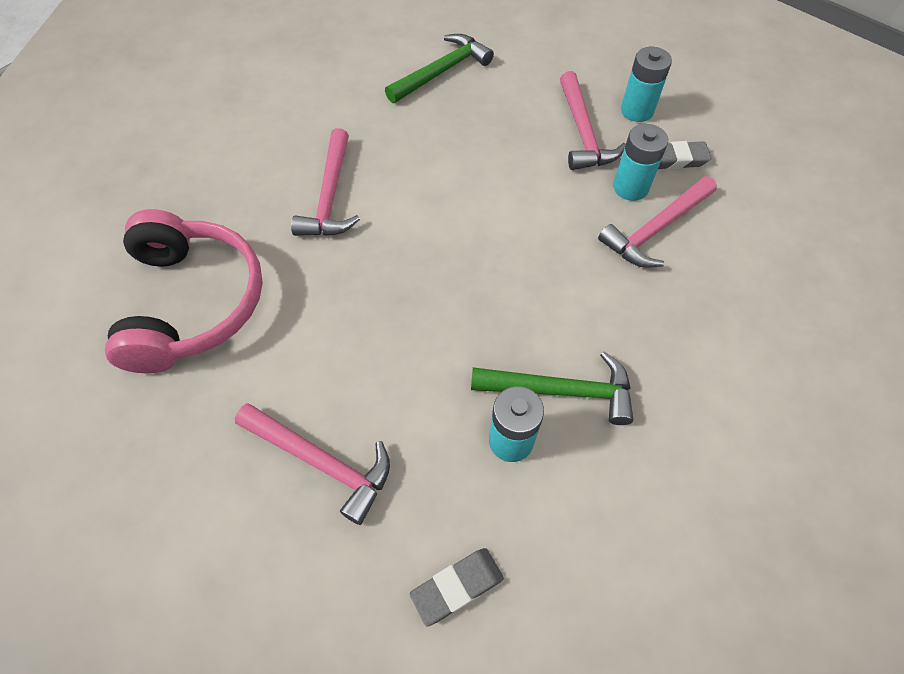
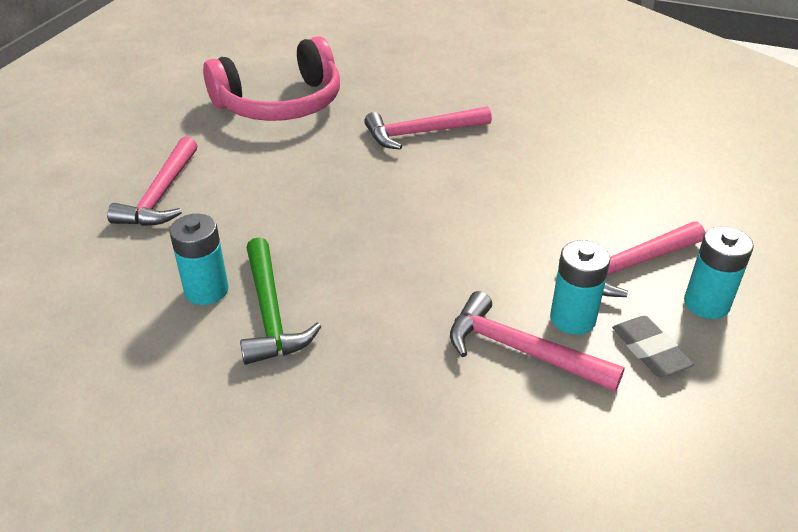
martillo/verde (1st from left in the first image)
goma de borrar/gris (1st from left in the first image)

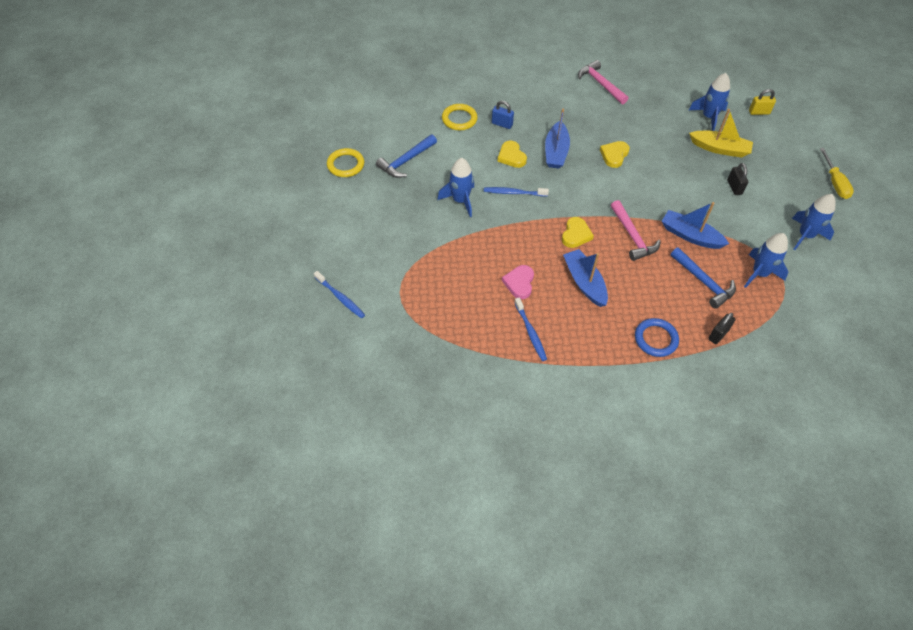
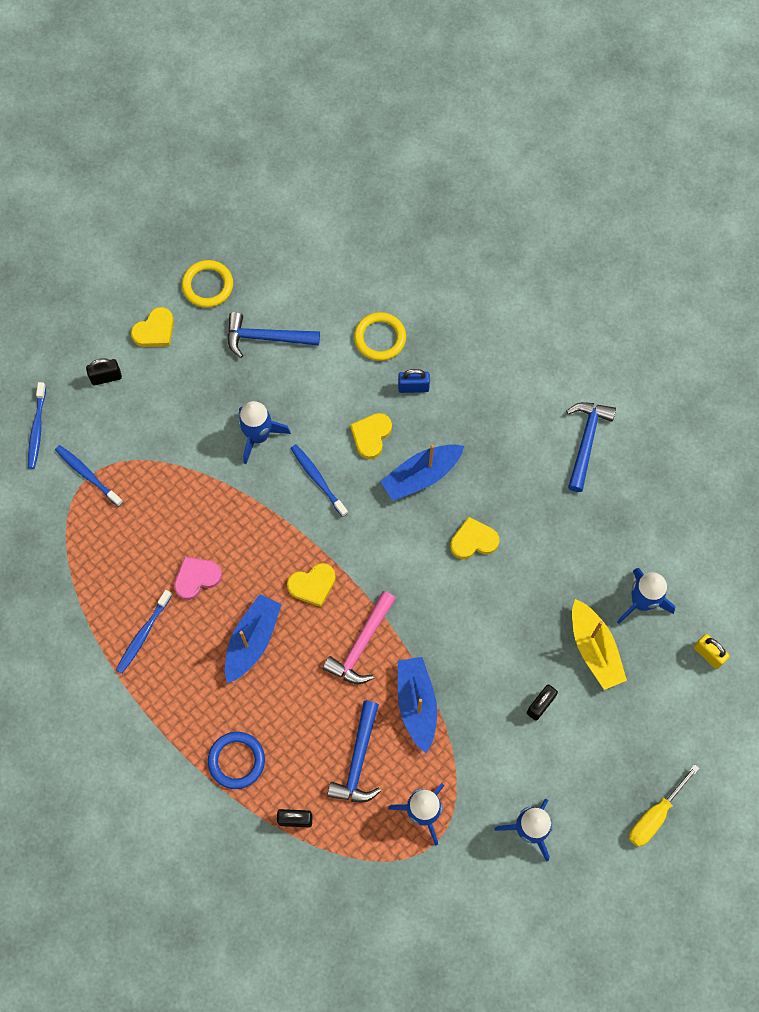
candado/azul
martillo/azul (3rd from left)
cepillo de dientes/azul (2nd from left)
candado/negro (1st from left)
corazón/amarillo (1st from left)

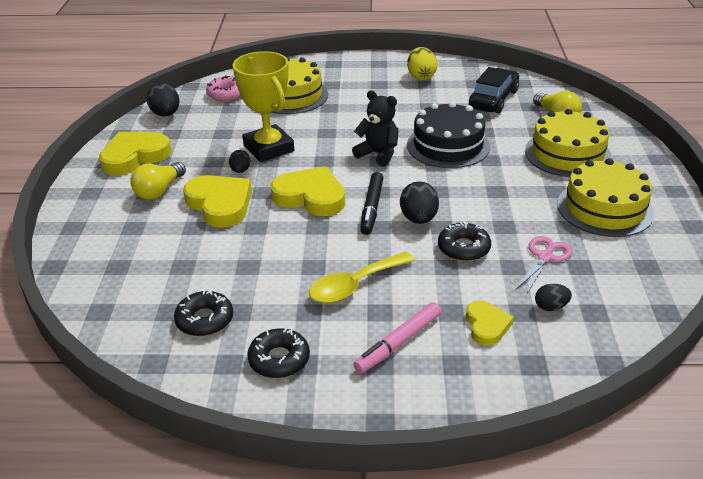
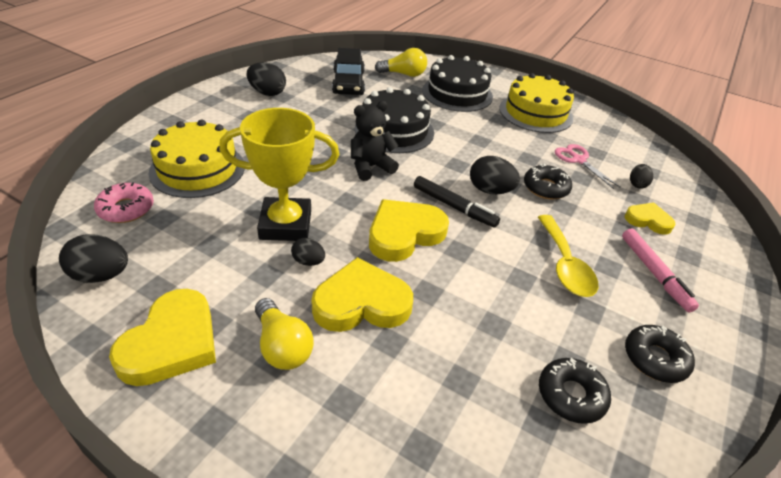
corazón/amarillo (1st from left)
huevo/negro (2nd from left)
coche/negro
tarta/negro (2nd from left)

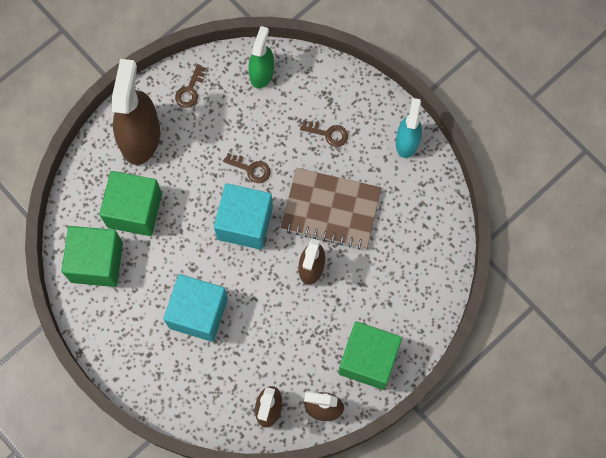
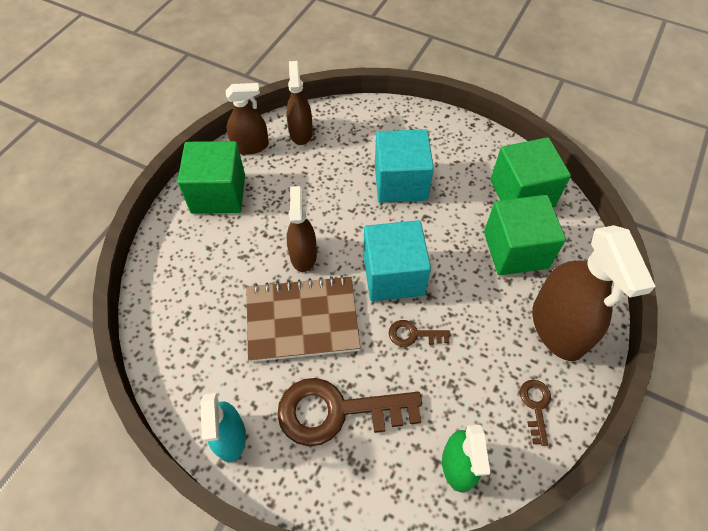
llave/marrón (1st from left)

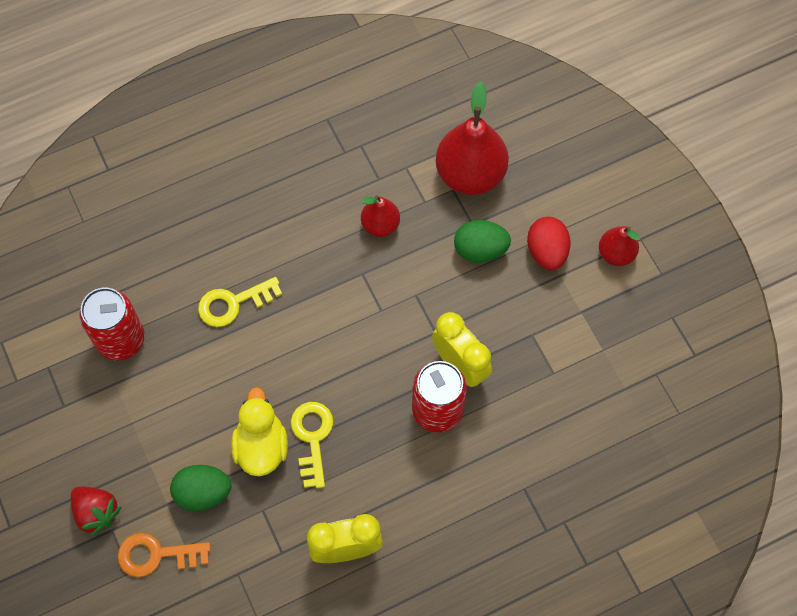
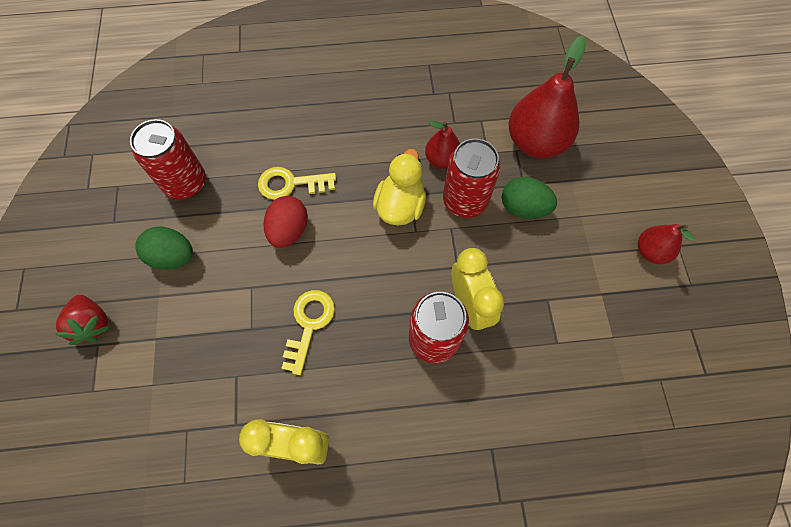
llave/naranja
huevo/verde (1st from left)
pato/amarillo
huevo/rojo
lata/rojo (3rd from left)

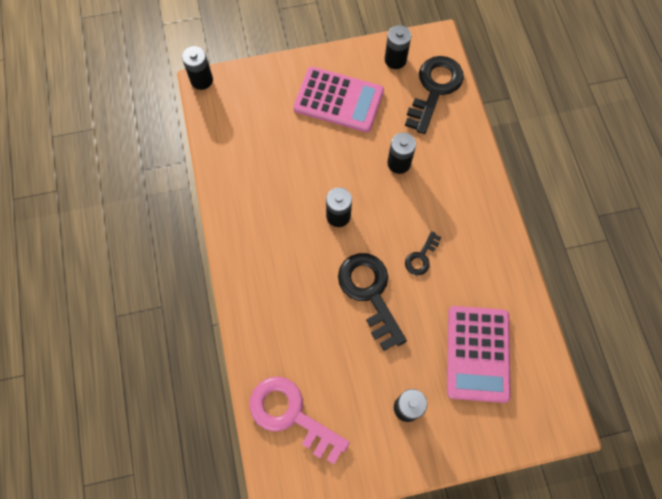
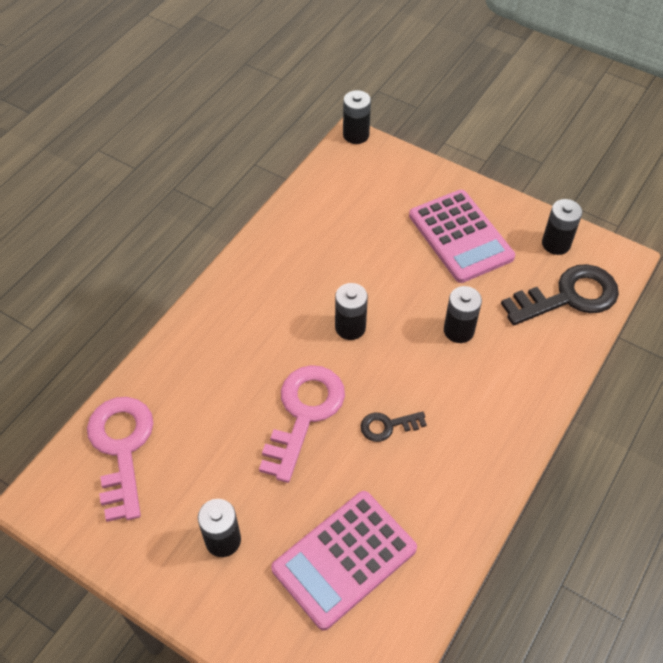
llave/rosa (2nd from left)

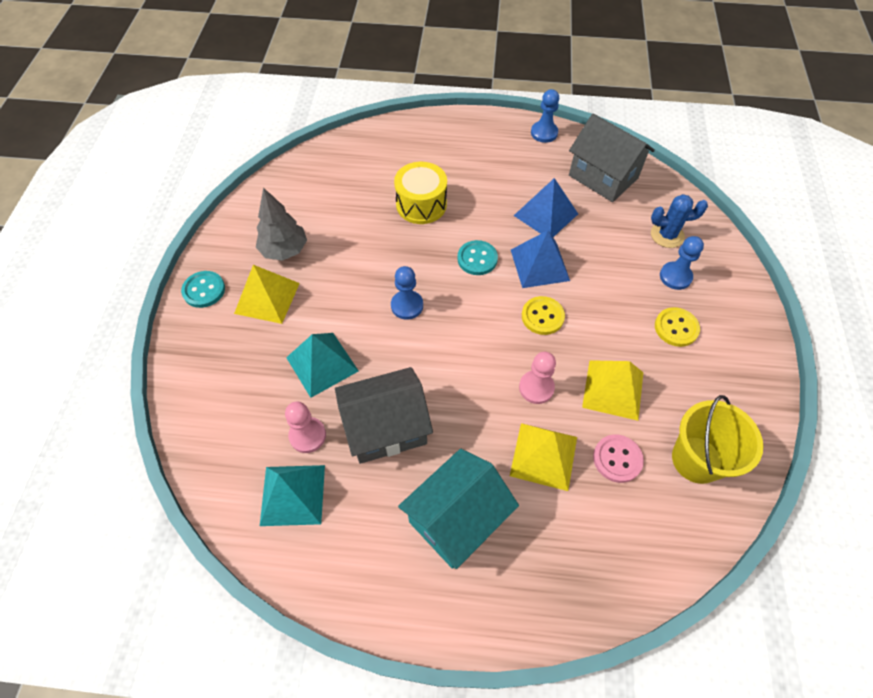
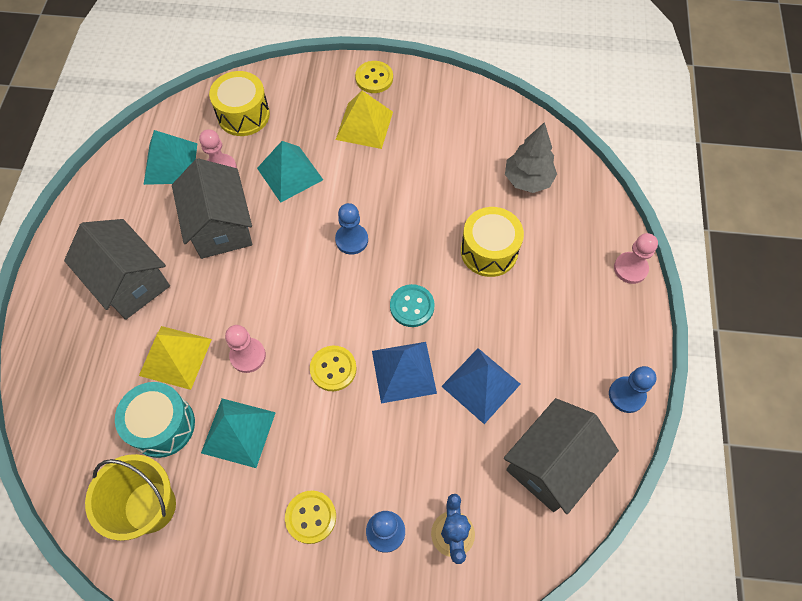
botón/amarillo (3rd from left)
árbol/gris
casa/gris (1st from left)
pirámide/turquesa (2nd from left)
tambor/turquesa
tambor/amarillo (1st from left)
peón/rosa (3rd from left)

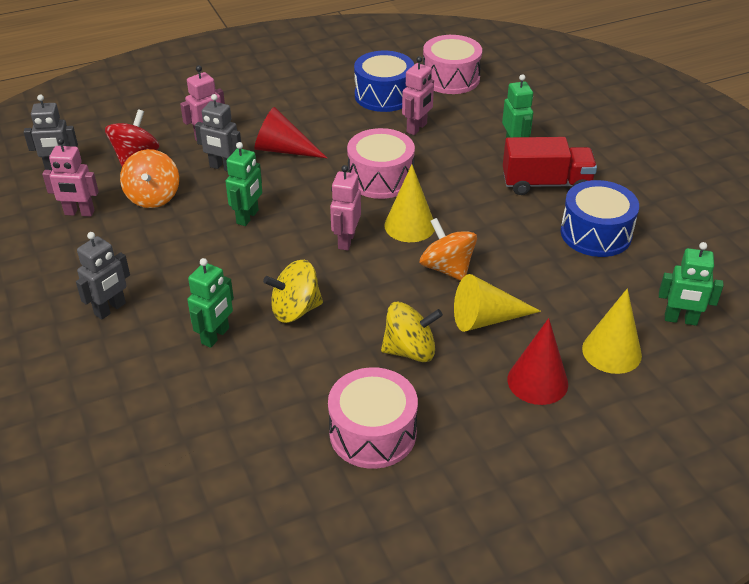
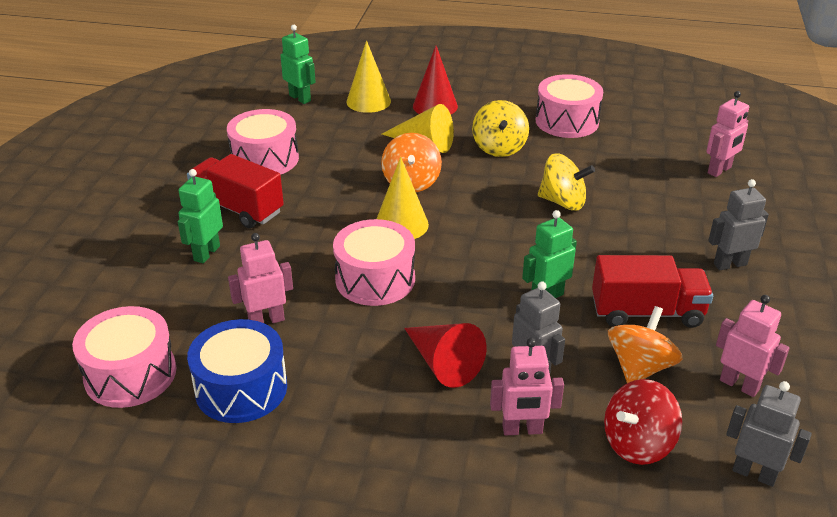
robot/verde (1st from left in the first image)
robot/rosa (3rd from left)
peonza/amarillo (1st from left)
tambor/rosa (2nd from left)
camión/rojo (2nd from left)

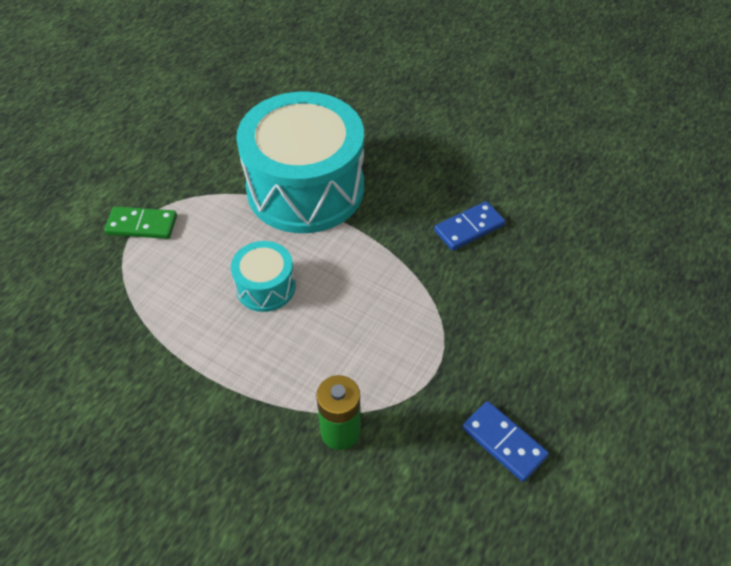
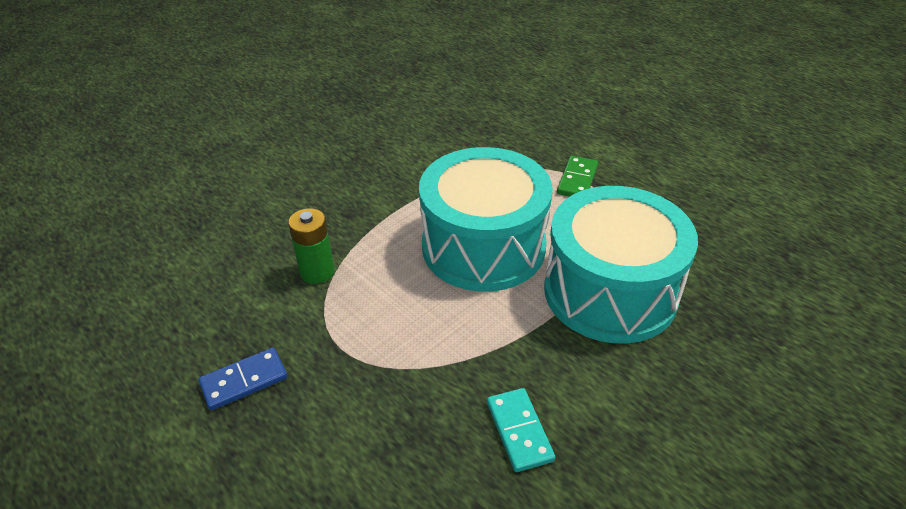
tambor/turquesa (1st from left)
ficha de dominó/turquesa

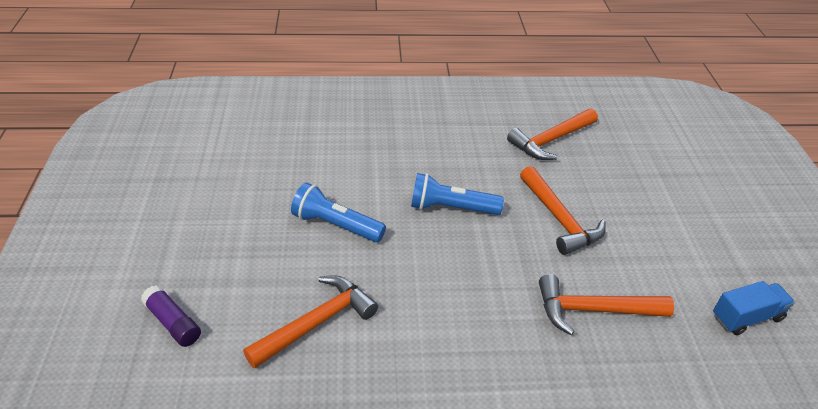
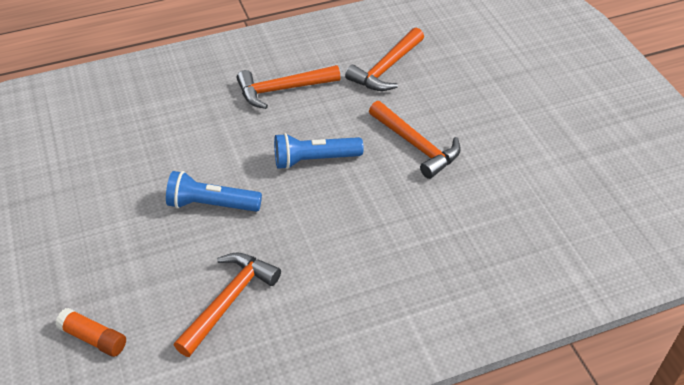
barra de pegamento/naranja
martillo/naranja (2nd from left)
camión/azul

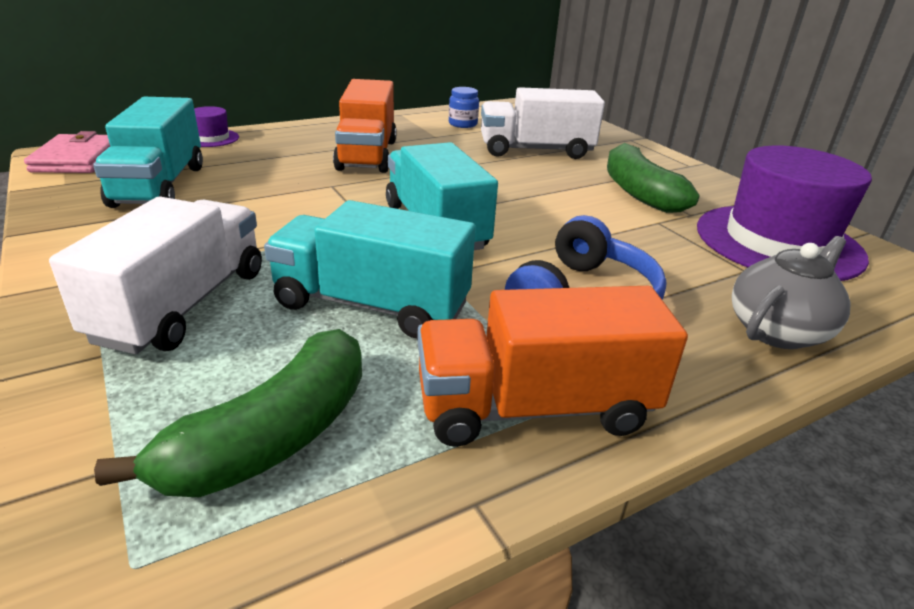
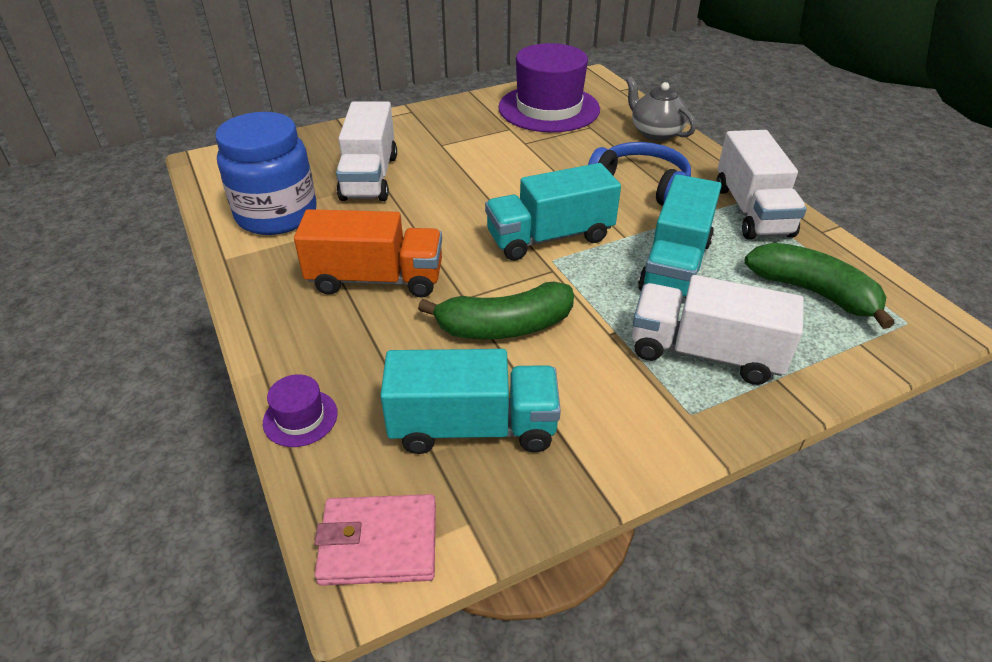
camión/blanco (3rd from left)
tarro/azul
plátano/verde (1st from left)

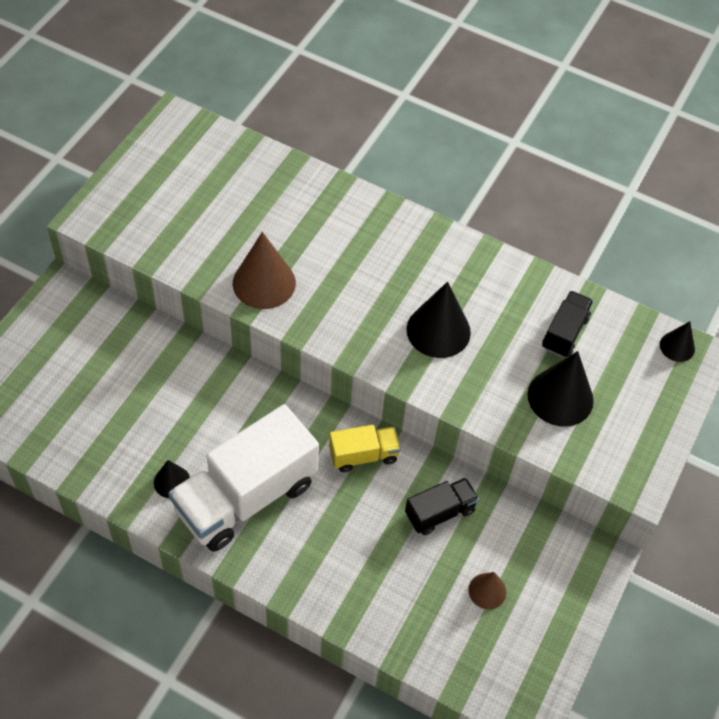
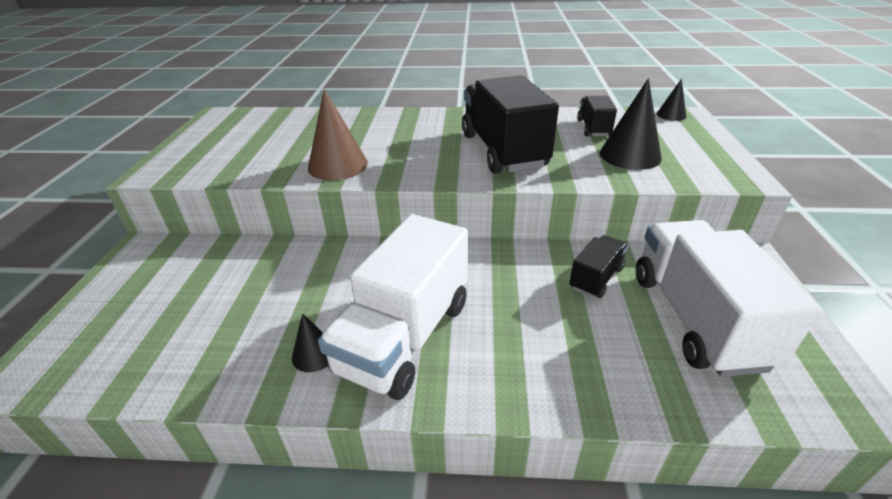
camión/amarillo
camión/negro (1st from left)
camión/blanco (2nd from left)

